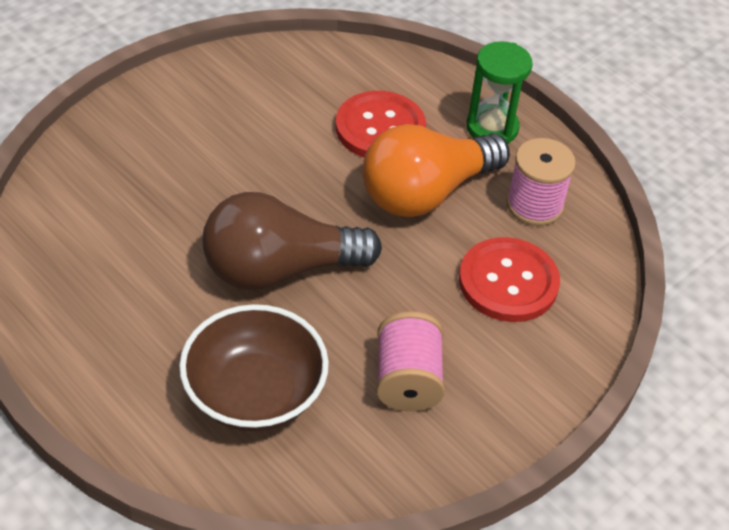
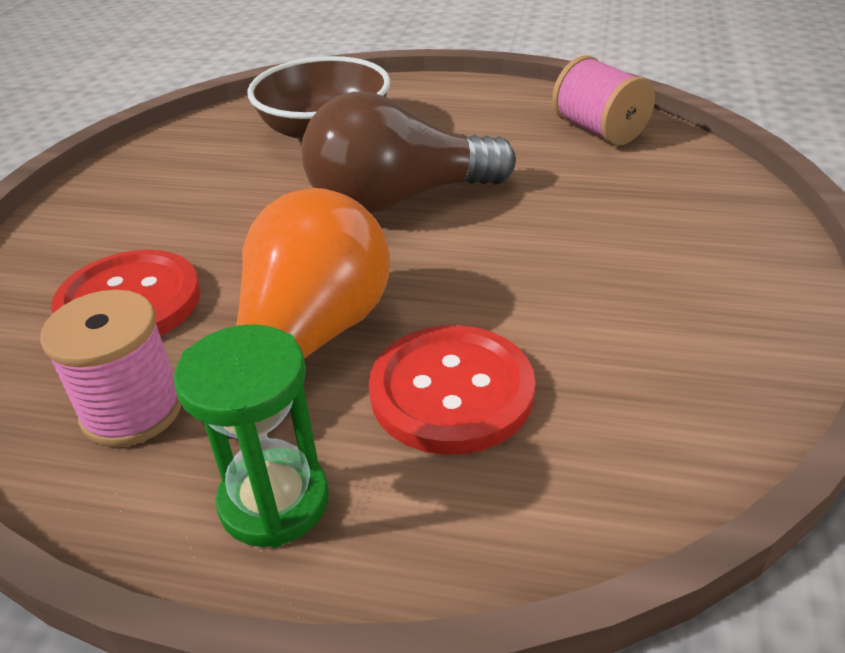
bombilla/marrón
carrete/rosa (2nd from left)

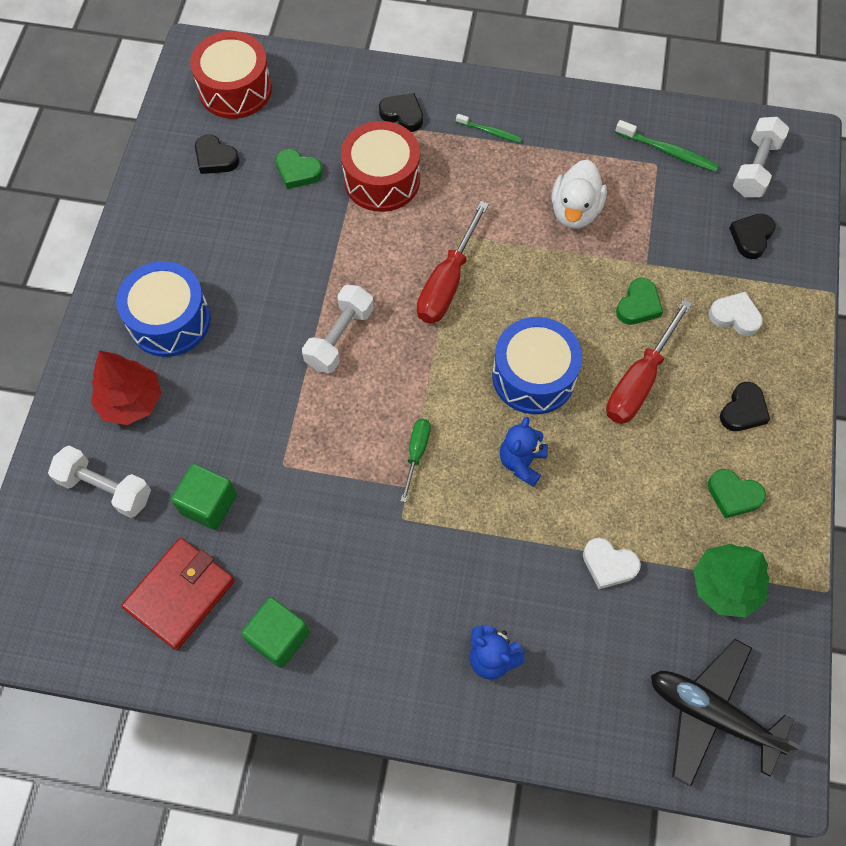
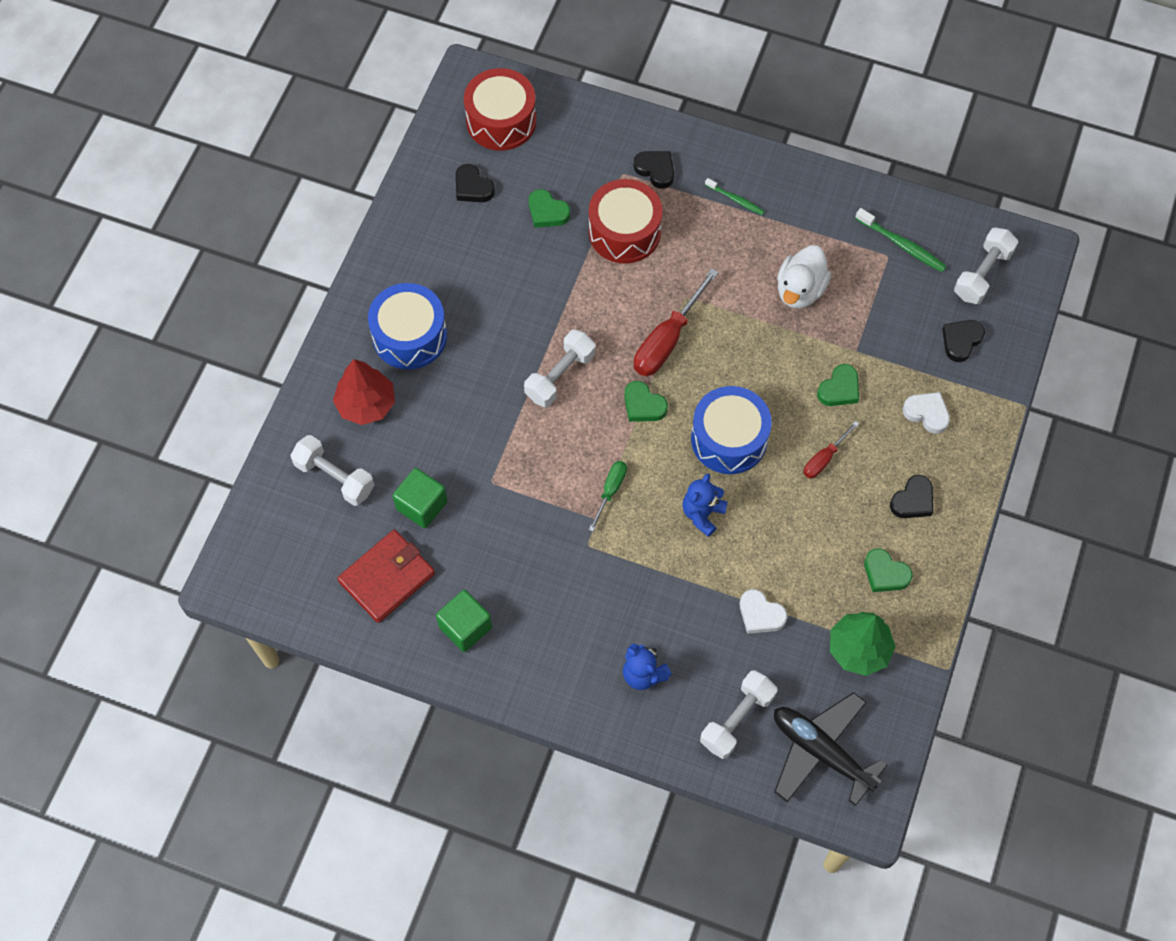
destornillador/rojo (2nd from left)
corazón/verde (2nd from left)
mancuerna/blanco (3rd from left)

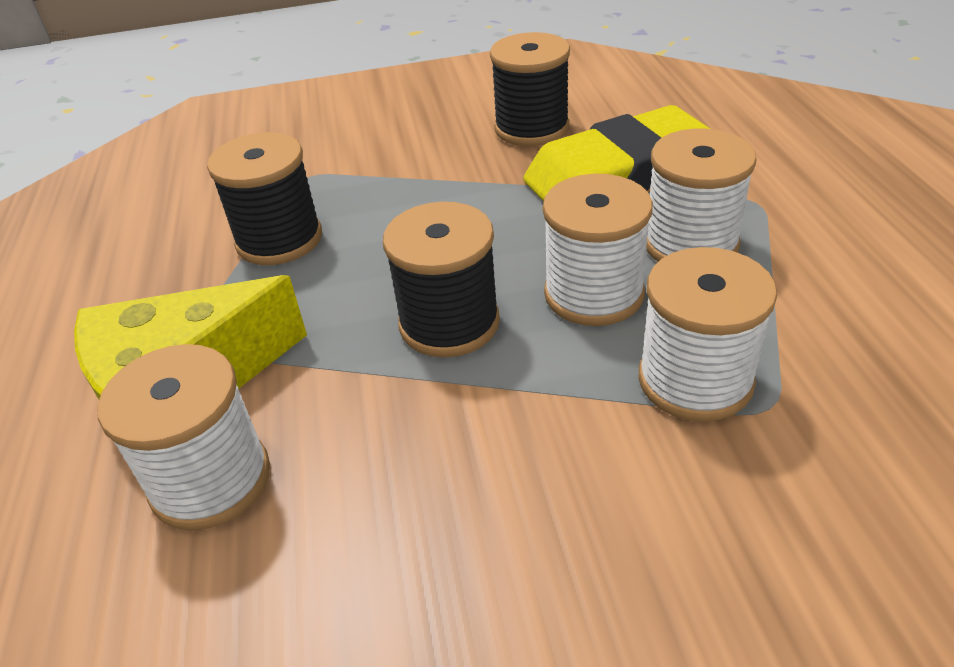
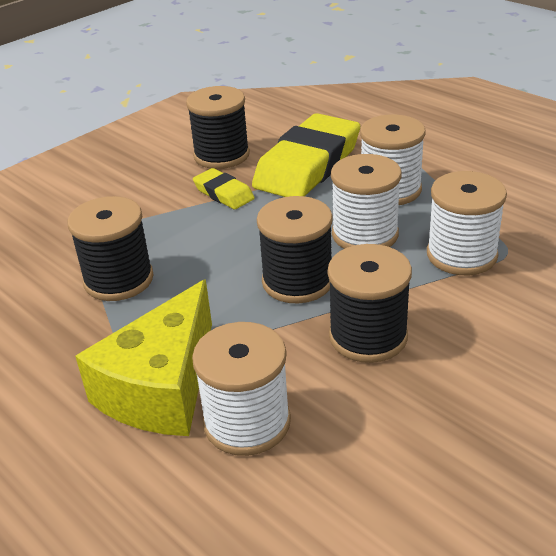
goma de borrar/amarillo (1st from left)
carrete/negro (4th from left)

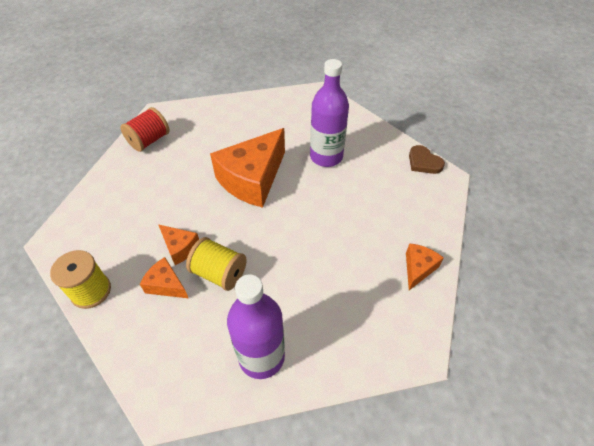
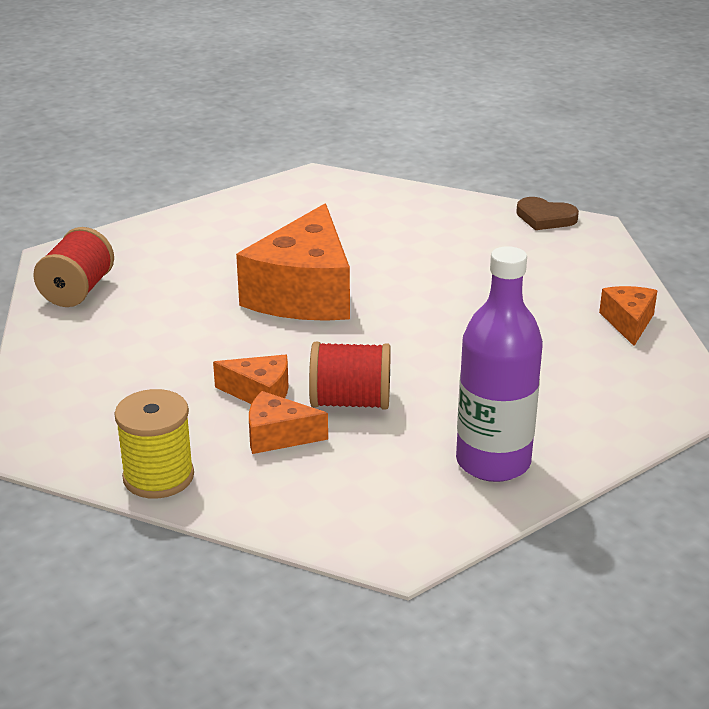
carrete/rojo (2nd from left)
botella/morado (2nd from left in the first image)

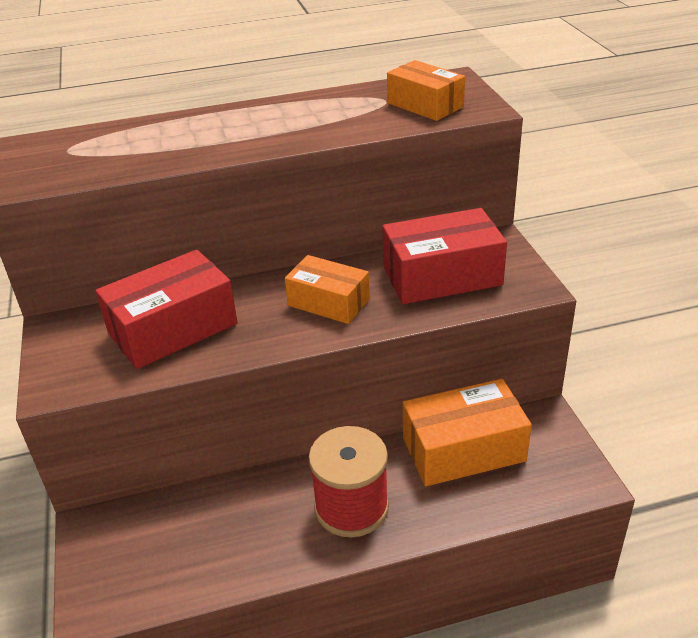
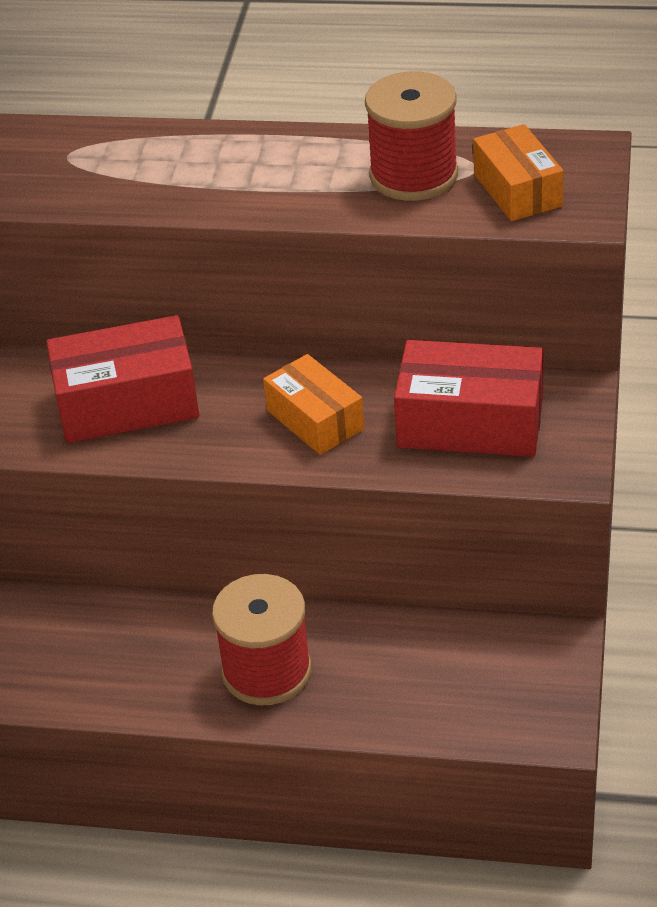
caja/naranja (3rd from left in the first image)
carrete/rojo (2nd from left)

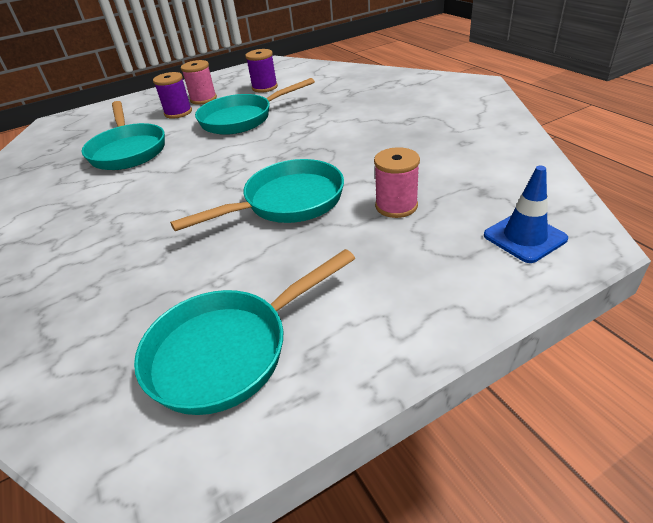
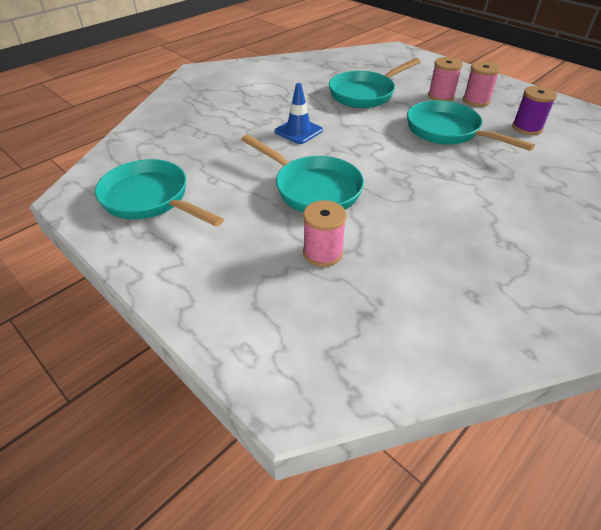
carrete/rosa (2nd from left)
cono de tráfico/azul

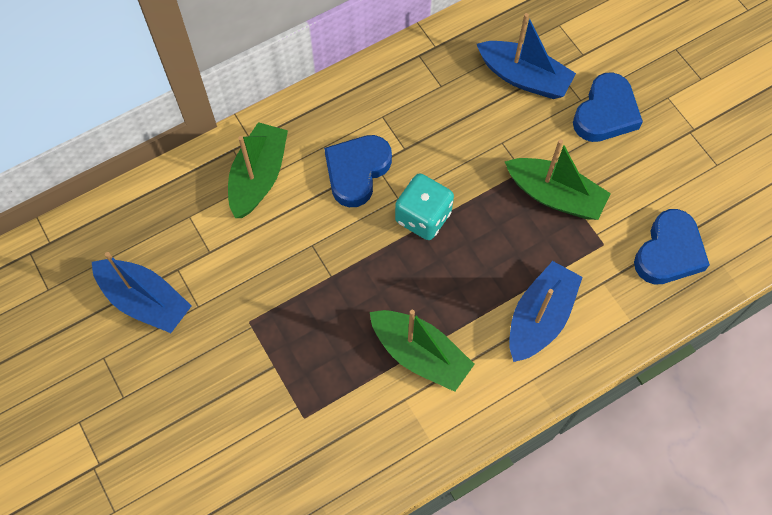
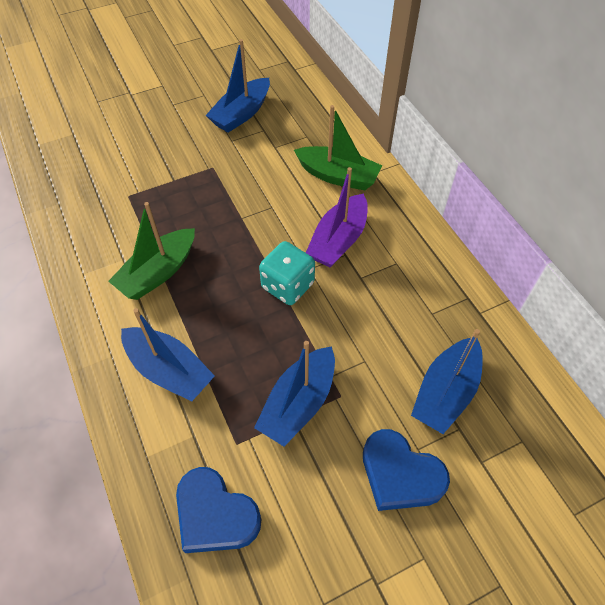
barco/morado
barco/azul (3rd from left)

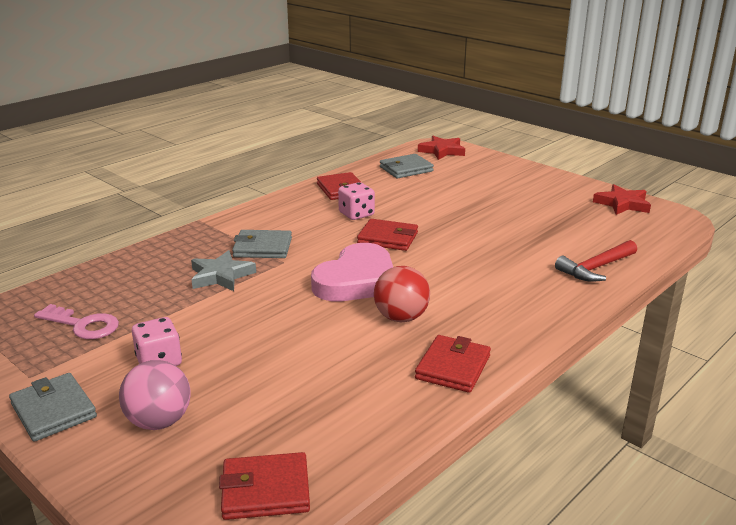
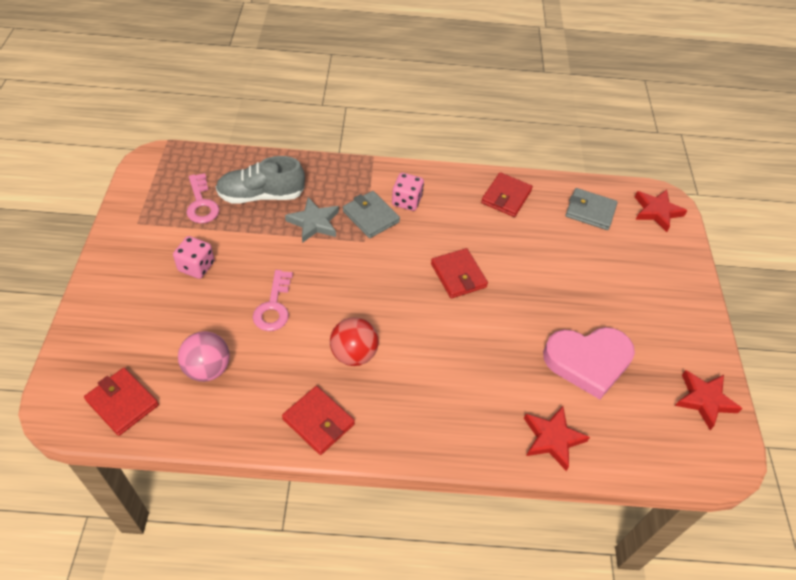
cartera/gris (1st from left in the first image)
pelota/rosa
corazón/rosa
dado/rosa (2nd from left)
cartera/rojo (2nd from left)
estrella/rojo (1st from left)
zapato/gris
llave/rosa (2nd from left)

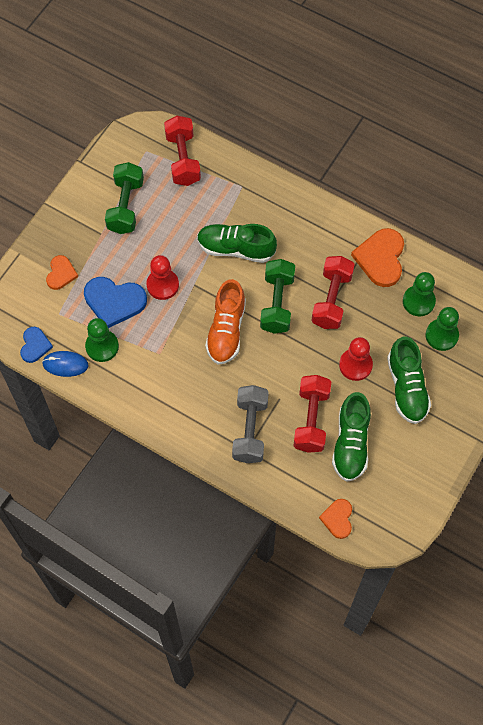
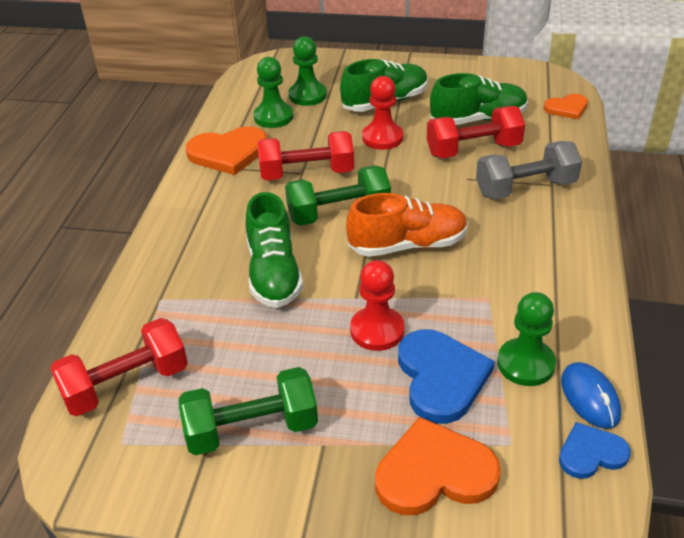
corazón/naranja (2nd from left)

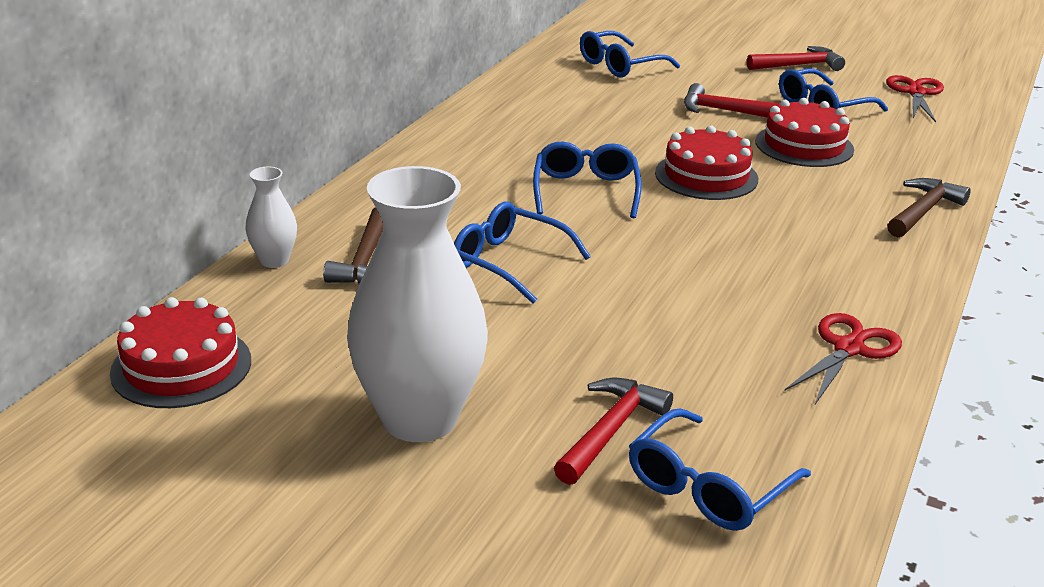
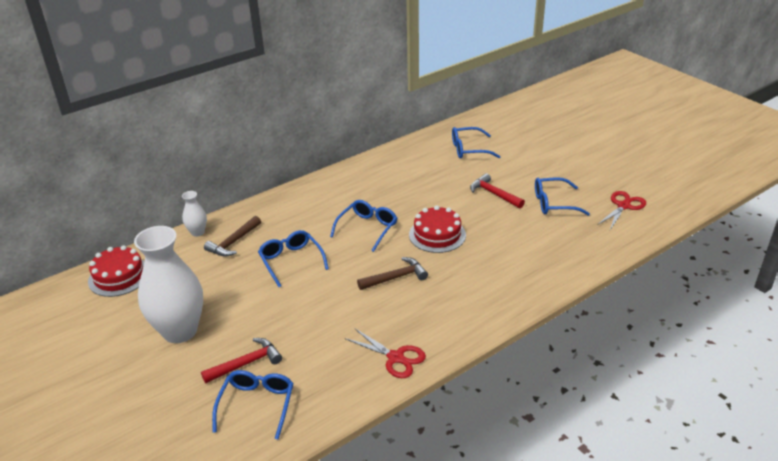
gafas/azul (1st from left)
martillo/rojo (3rd from left in the first image)
tarta/rojo (3rd from left in the first image)
tijeras/rojo (1st from left)
martillo/marrón (2nd from left)

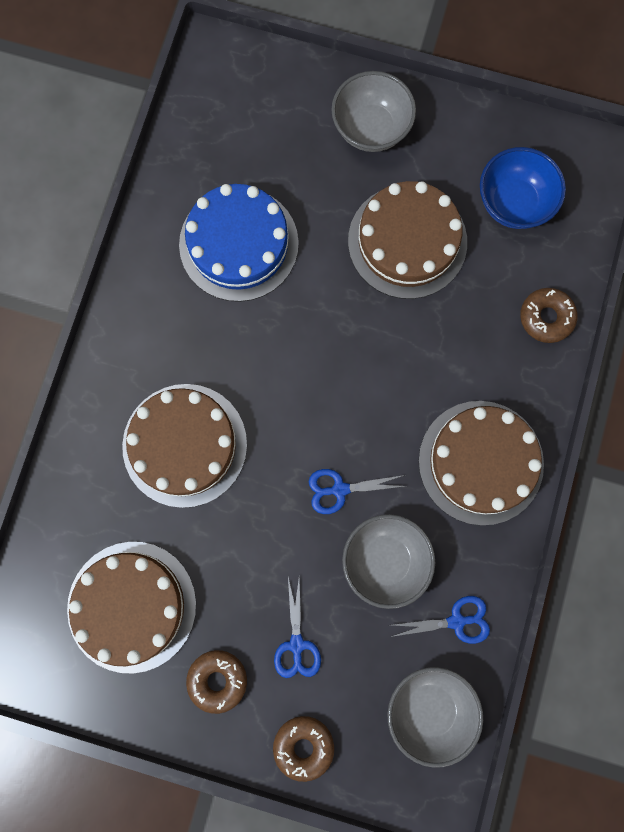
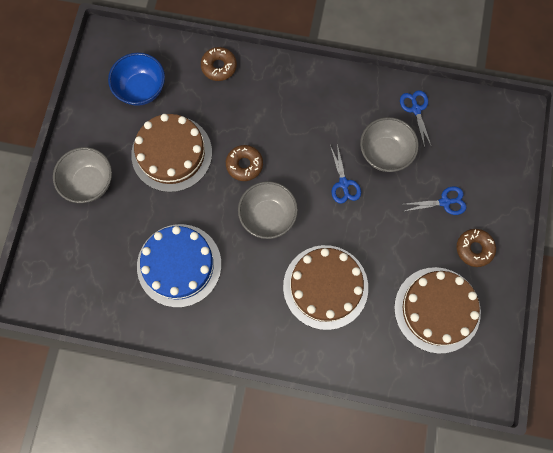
rosquilla/marrón (2nd from left)
cuenco/gris (2nd from left)
tarta/marrón (4th from left in the first image)

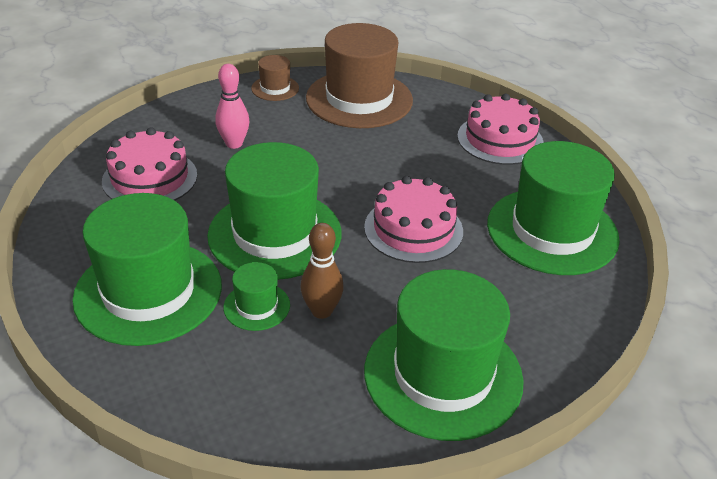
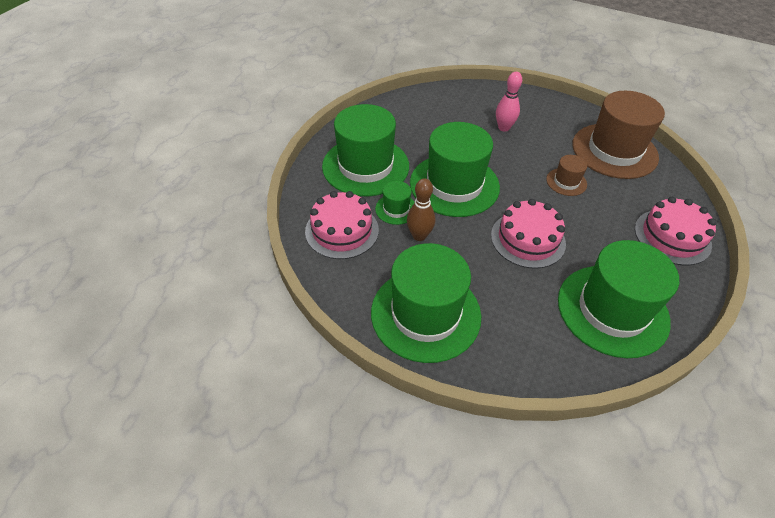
tarta/rosa (1st from left)
sombrero/marrón (1st from left)

